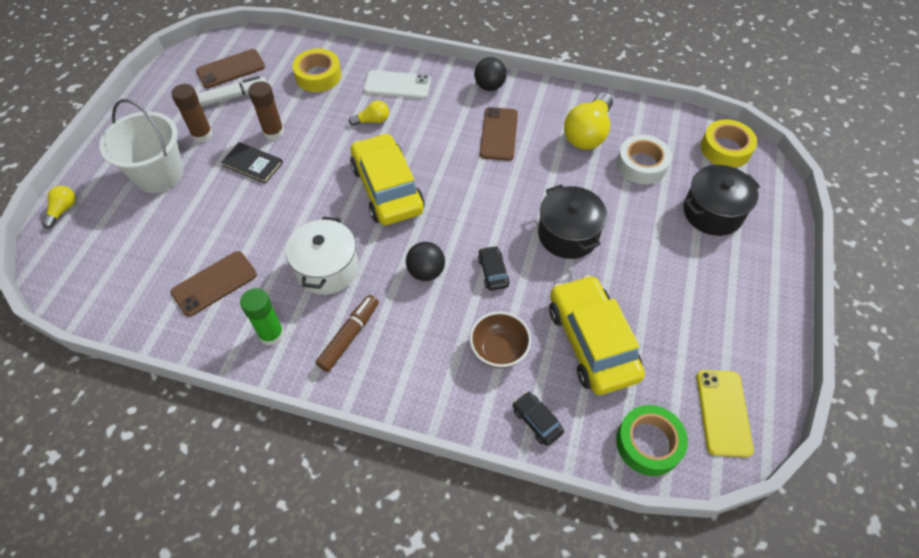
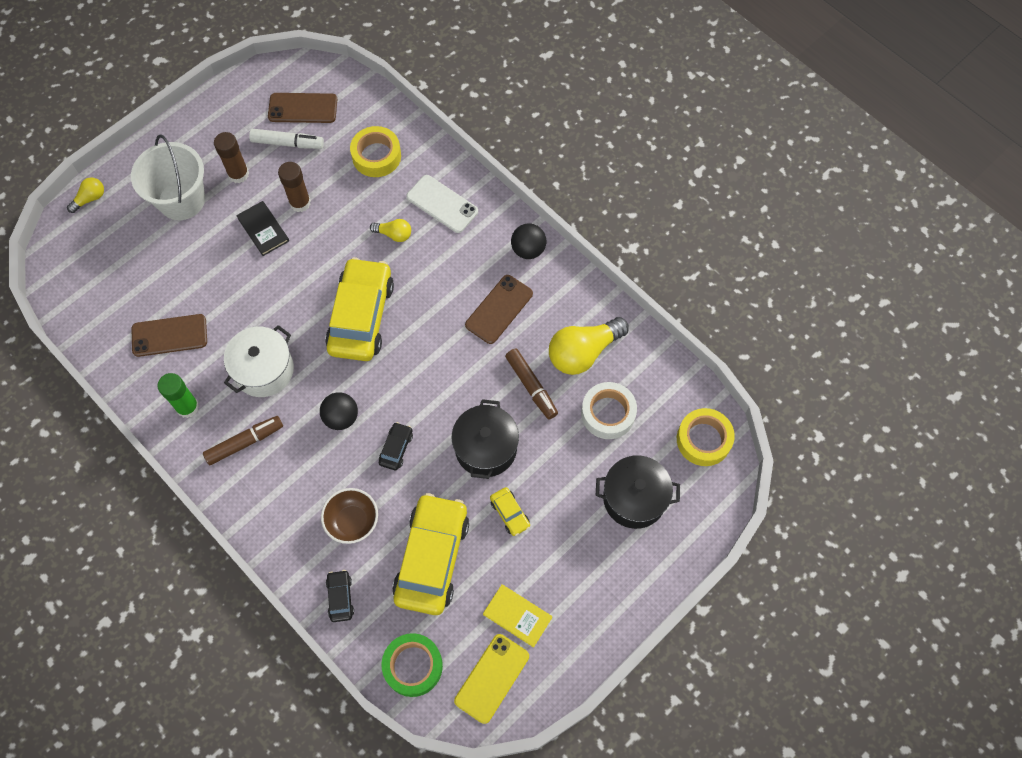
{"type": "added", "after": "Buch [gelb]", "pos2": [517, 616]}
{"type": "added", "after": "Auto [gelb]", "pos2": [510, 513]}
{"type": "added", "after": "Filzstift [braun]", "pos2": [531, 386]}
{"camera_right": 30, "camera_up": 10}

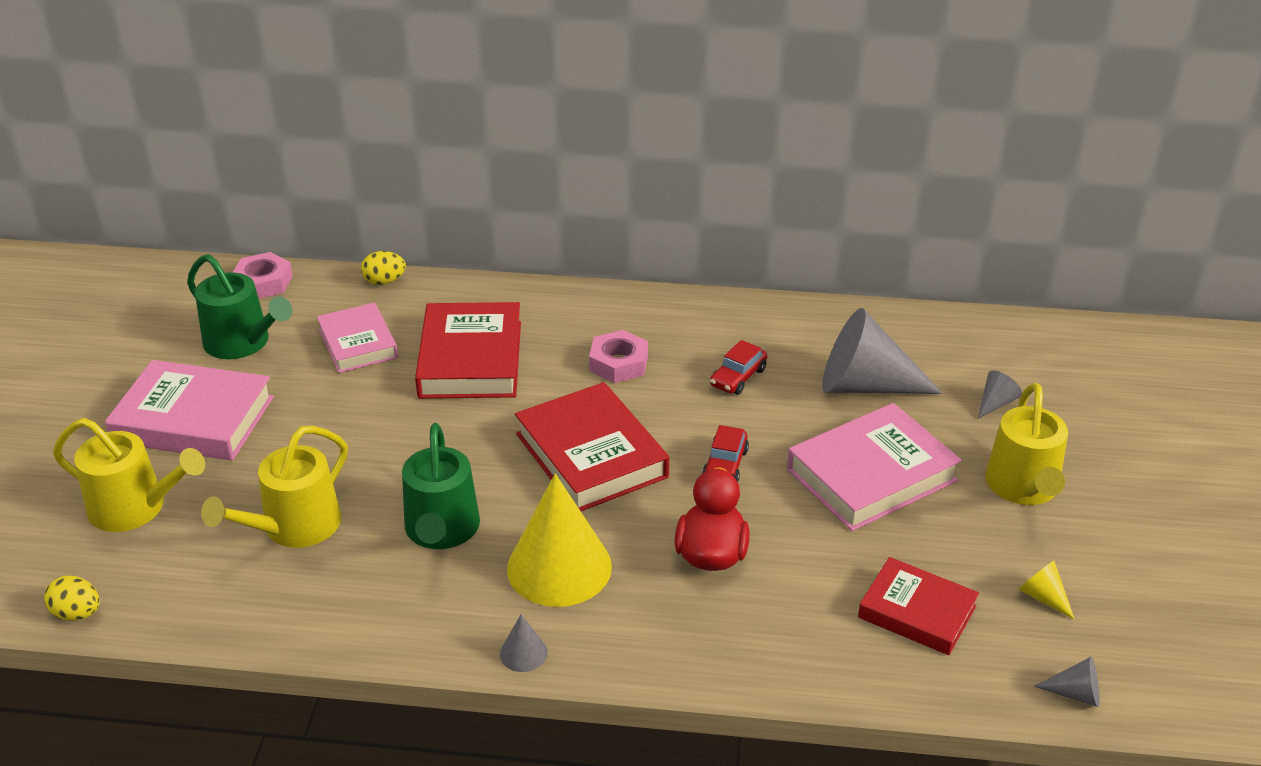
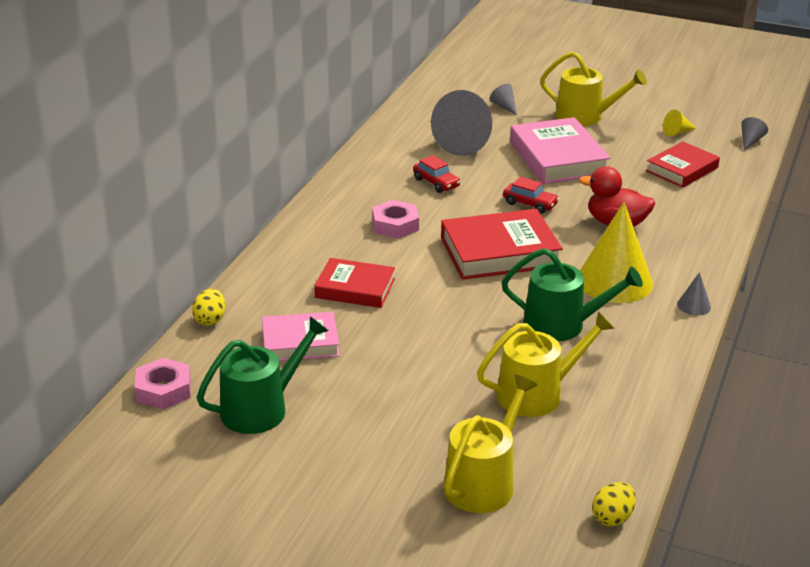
{"type": "removed", "before": "Buch [rosa]", "pos1": [193, 419]}
{"type": "turned", "before": "Gießkanne [gelb]", "pos1": [294, 527], "pos2": [537, 394], "turn": -75}
{"type": "resized", "before": "Buch [rot]", "pos1": [470, 359], "pos2": [355, 288], "scale": 0.65}
{"camera_right": -75, "camera_up": -5}

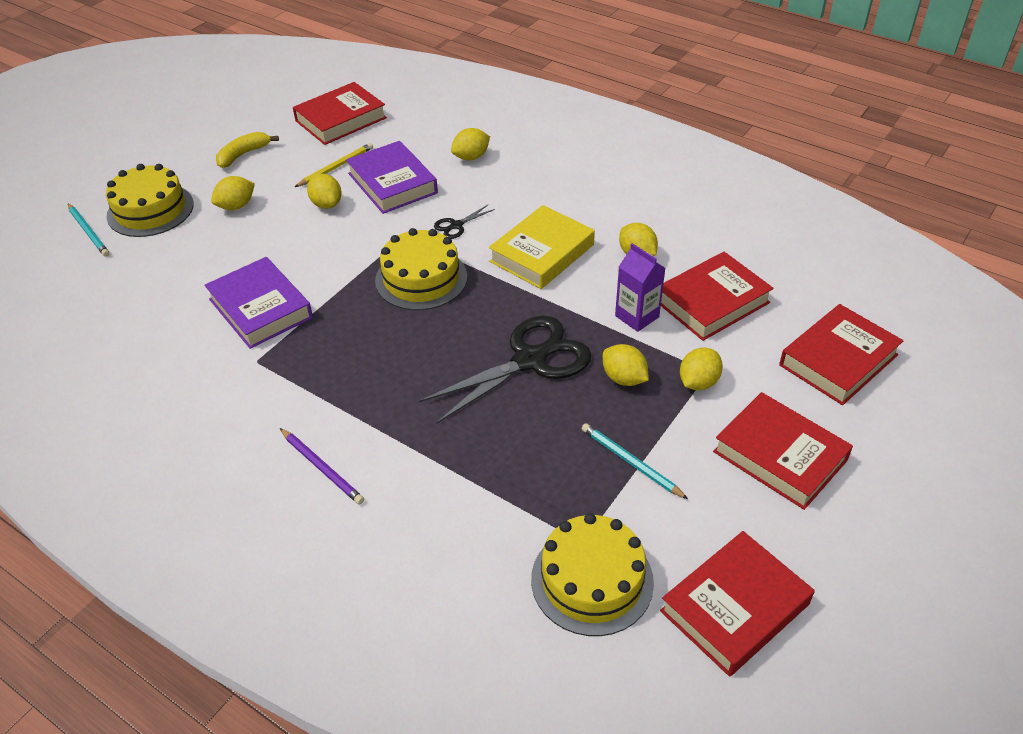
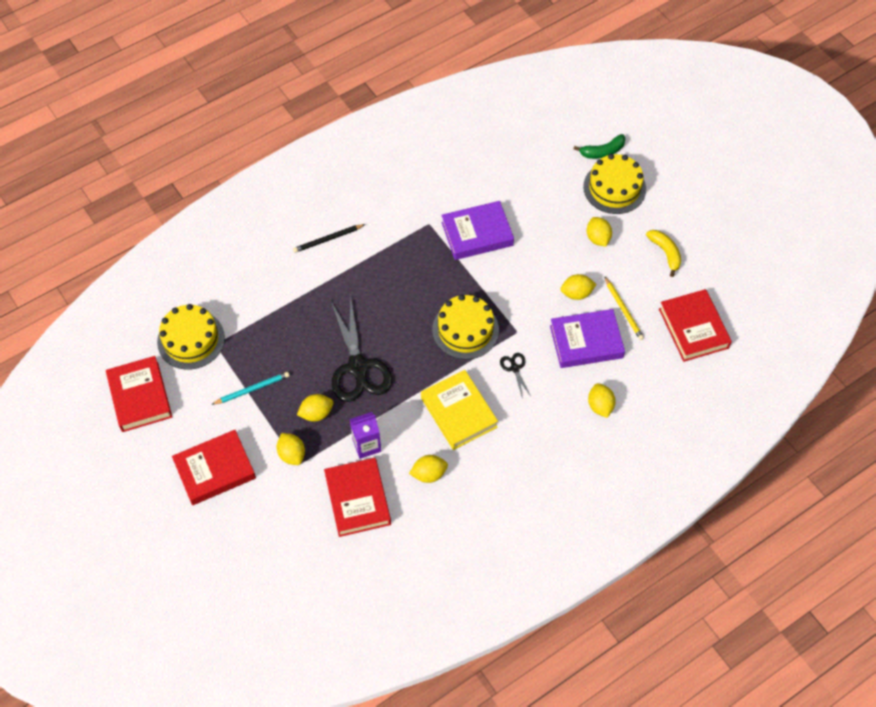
{"type": "replaced", "before": "Bleistift [türkis]", "after": "Banane [grün]", "pos1": [89, 232], "pos2": [602, 152]}
{"type": "recoloured", "before": "Bleistift [lila]", "after": "Bleistift [schwarz]", "pos1": [322, 468], "pos2": [328, 239]}
{"type": "removed", "before": "Buch [rot]", "pos1": [838, 360]}
{"camera_right": 110, "camera_up": 15}

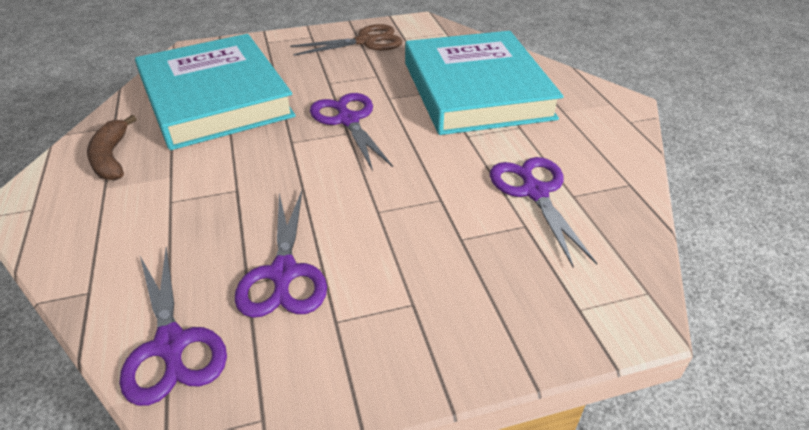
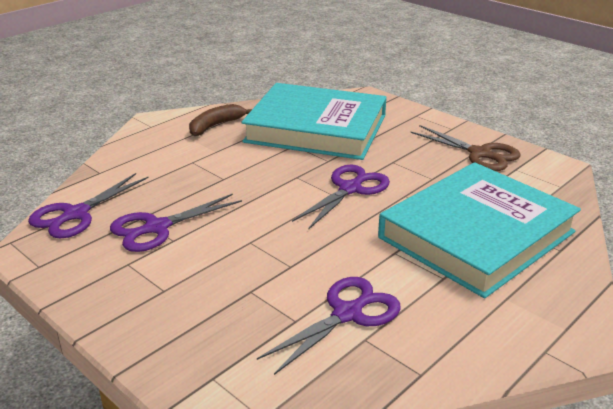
{"type": "turned", "before": "Buch [türkis]", "pos1": [215, 98], "pos2": [316, 128], "turn": 75}
{"camera_right": 60, "camera_up": -10}

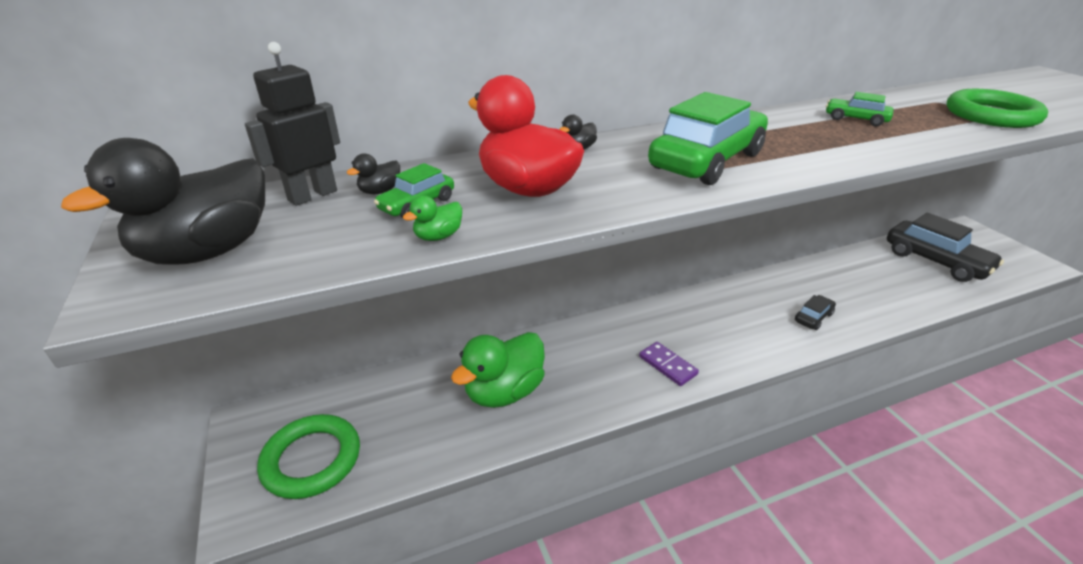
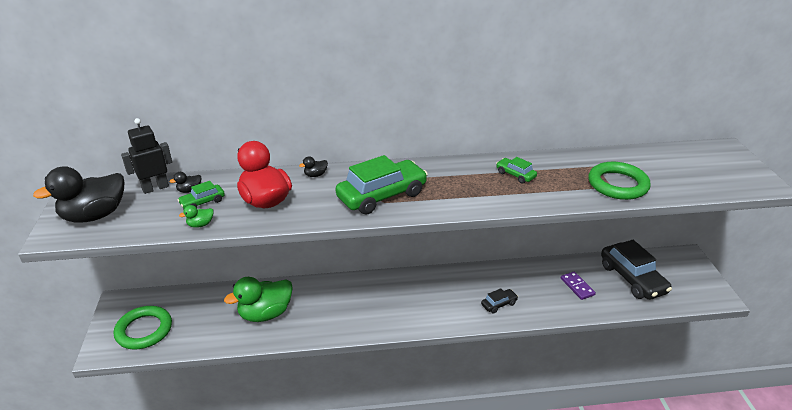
{"type": "moved", "before": "Dominostein [lila]", "pos1": [668, 365], "pos2": [577, 287]}
{"camera_right": 15, "camera_up": 0}

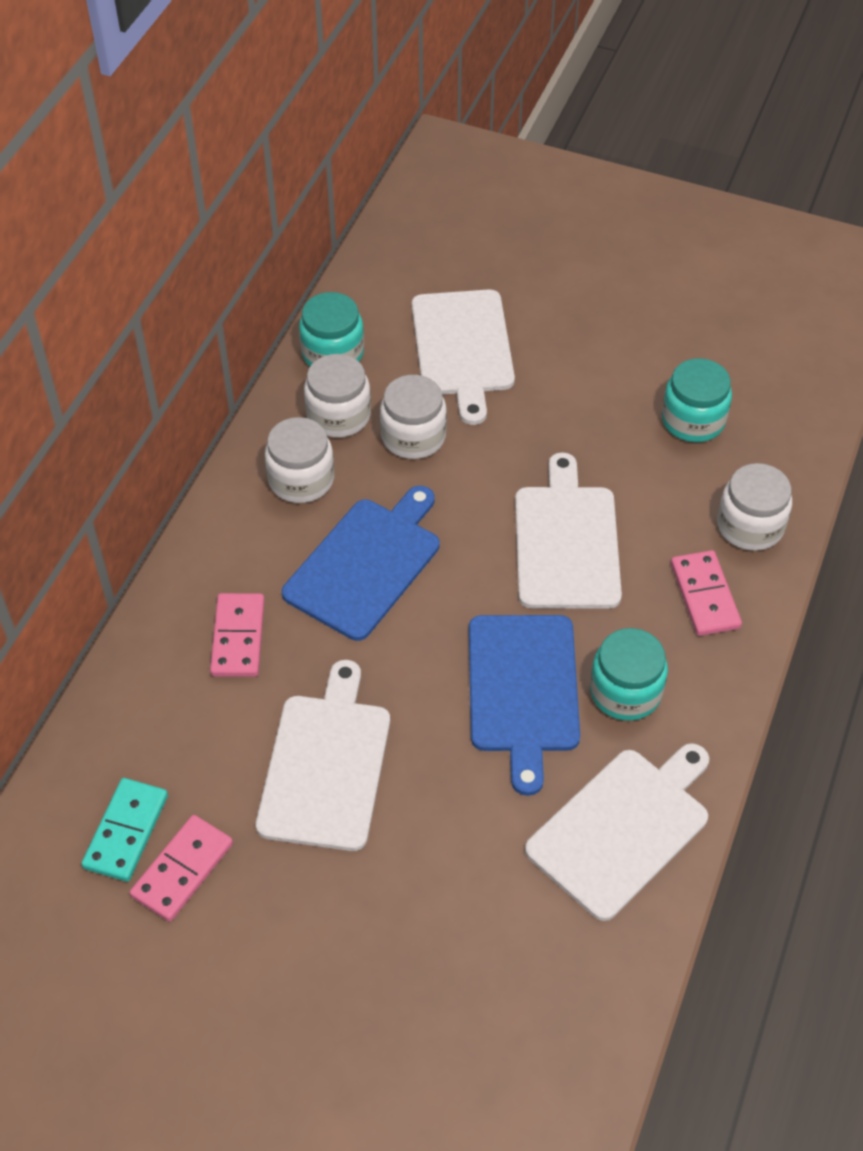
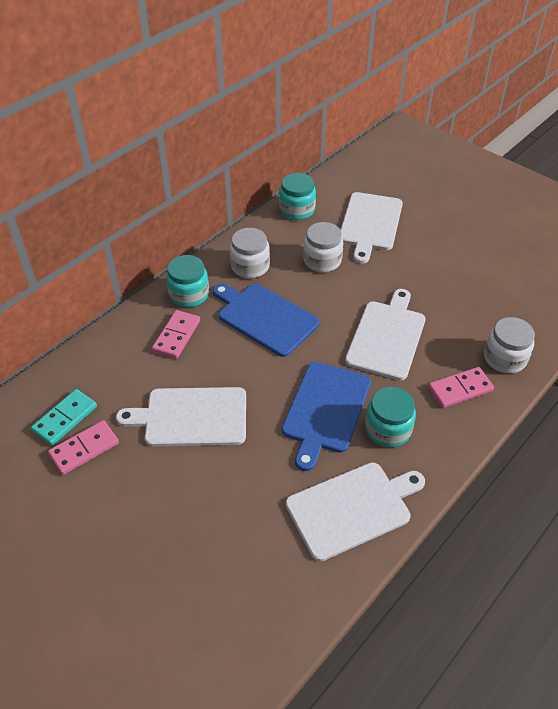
{"type": "turned", "before": "Schneidebrett [weiß]", "pos1": [326, 765], "pos2": [191, 417], "turn": -120}
{"type": "turned", "before": "Schneidebrett [blau]", "pos1": [365, 564], "pos2": [265, 318], "turn": -105}
{"type": "removed", "before": "Einmachglas [weiß]", "pos1": [338, 415]}
{"type": "moved", "before": "Einmachglas [türkis]", "pos1": [693, 420], "pos2": [189, 294]}
{"type": "turned", "before": "Dominostein [rosa]", "pos1": [704, 596], "pos2": [460, 389], "turn": 60}
{"camera_right": 20, "camera_up": -5}

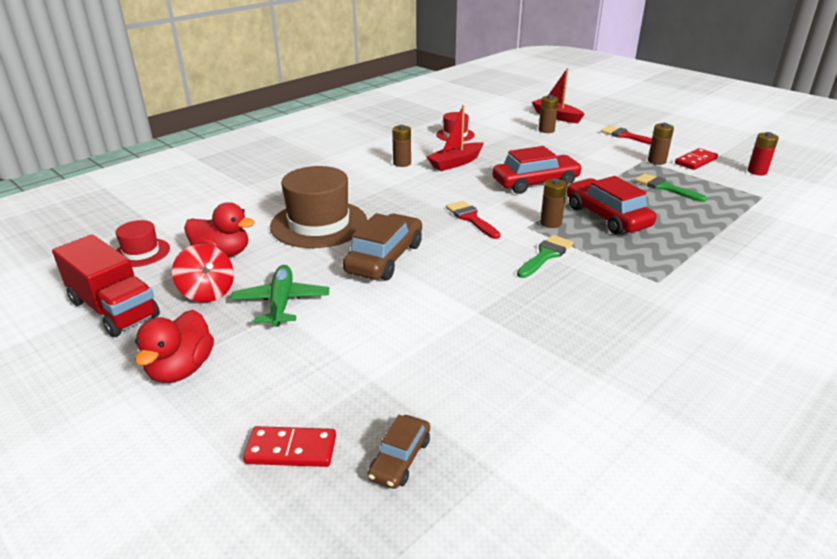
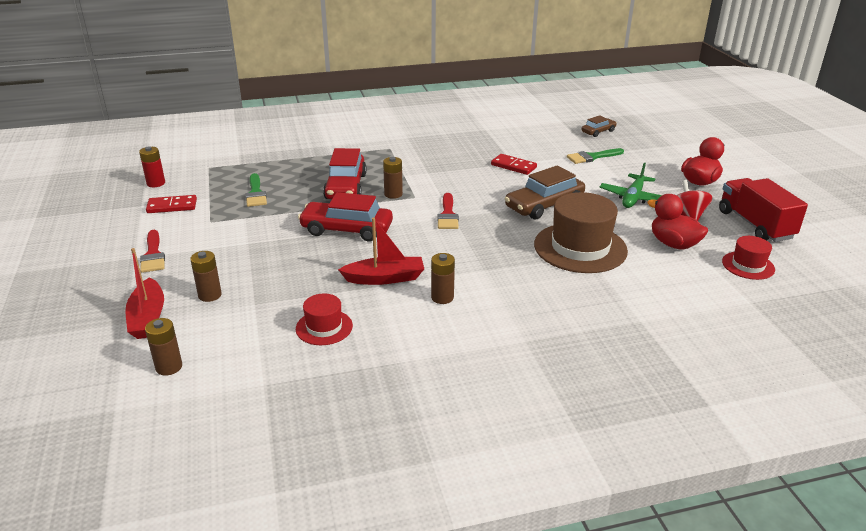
{"type": "moved", "before": "Dominostein [rot]", "pos1": [291, 449], "pos2": [513, 166]}
{"type": "moved", "before": "Pinsel [grün]", "pos1": [545, 255], "pos2": [592, 157]}
{"type": "moved", "before": "Batterie [braun]", "pos1": [656, 161], "pos2": [169, 367]}
{"camera_right": -150, "camera_up": 0}

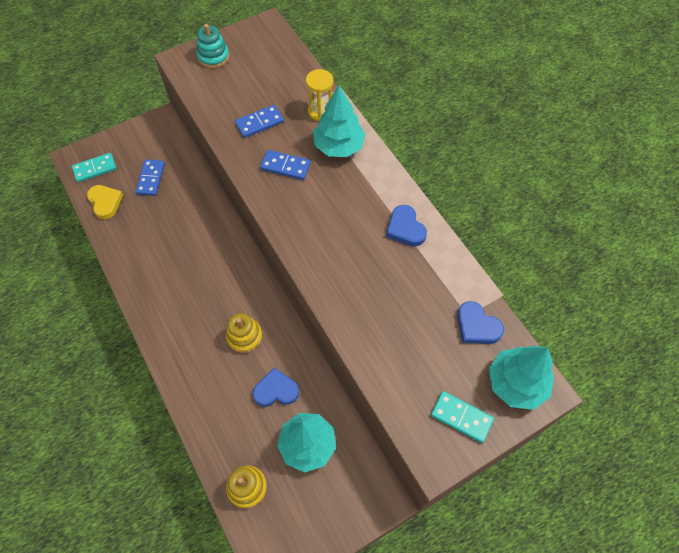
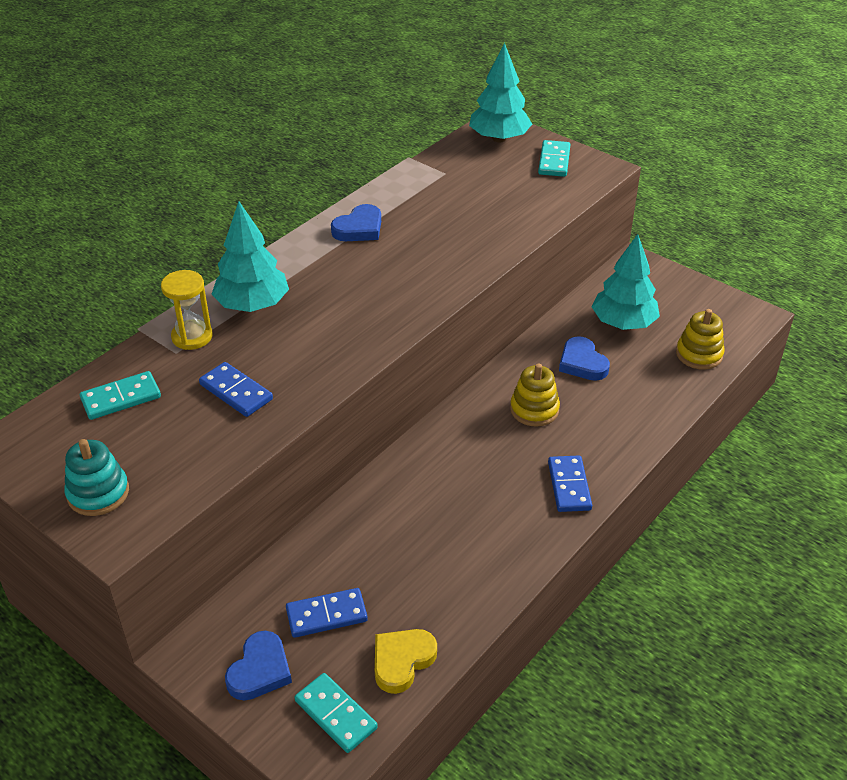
{"type": "moved", "before": "Dominostein [blau]", "pos1": [285, 166], "pos2": [569, 486]}
{"type": "moved", "before": "Herz [blau]", "pos1": [477, 326], "pos2": [260, 670]}
{"type": "added", "after": "Dominostein [türkis]", "pos2": [121, 398]}
{"camera_right": -110, "camera_up": -20}

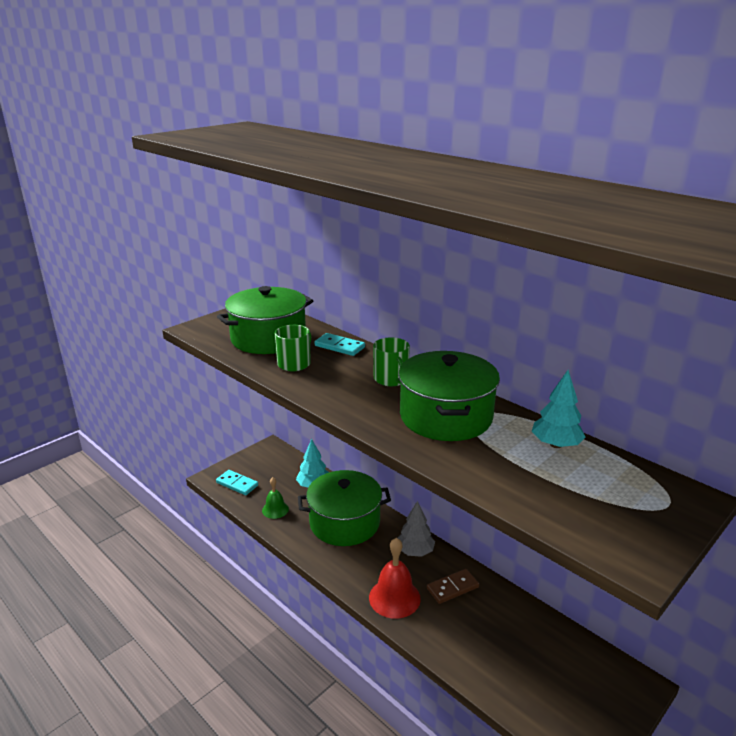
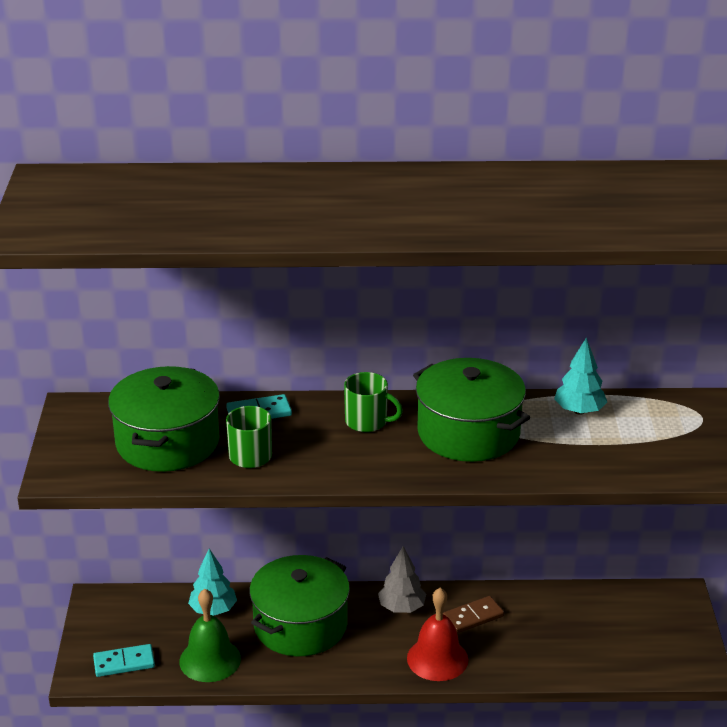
{"type": "resized", "before": "Glocke [grün]", "pos1": [275, 509], "pos2": [210, 660], "scale": 1.65}
{"type": "turned", "before": "Dominostein [braun]", "pos1": [452, 588], "pos2": [473, 617], "turn": 45}
{"camera_right": -45, "camera_up": 5}

